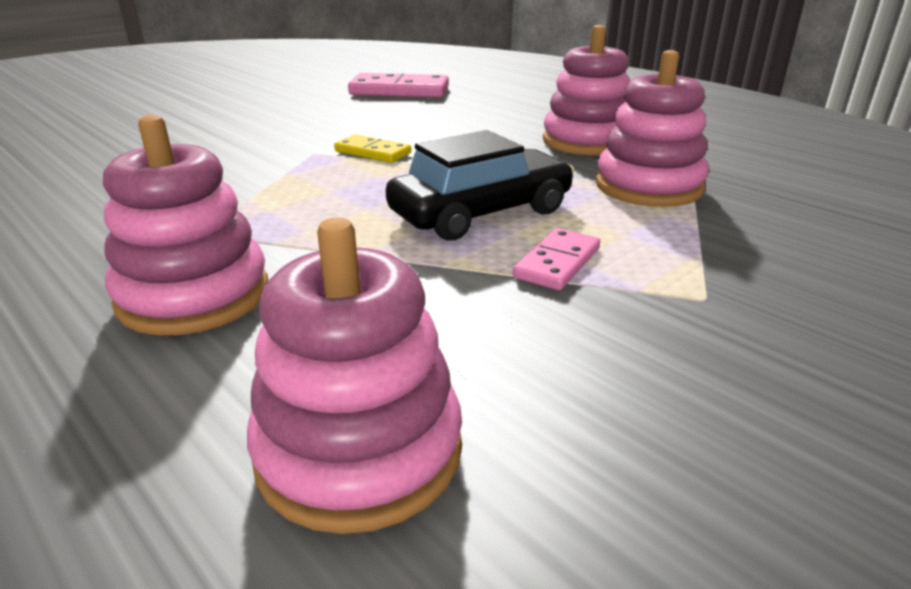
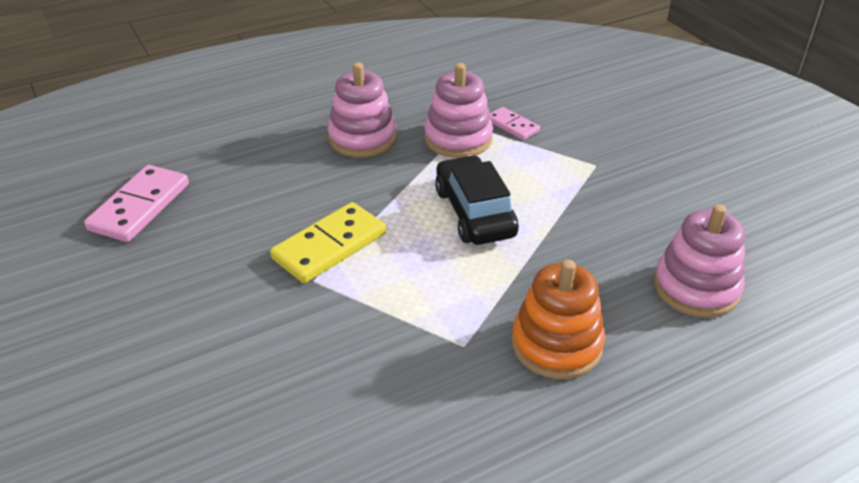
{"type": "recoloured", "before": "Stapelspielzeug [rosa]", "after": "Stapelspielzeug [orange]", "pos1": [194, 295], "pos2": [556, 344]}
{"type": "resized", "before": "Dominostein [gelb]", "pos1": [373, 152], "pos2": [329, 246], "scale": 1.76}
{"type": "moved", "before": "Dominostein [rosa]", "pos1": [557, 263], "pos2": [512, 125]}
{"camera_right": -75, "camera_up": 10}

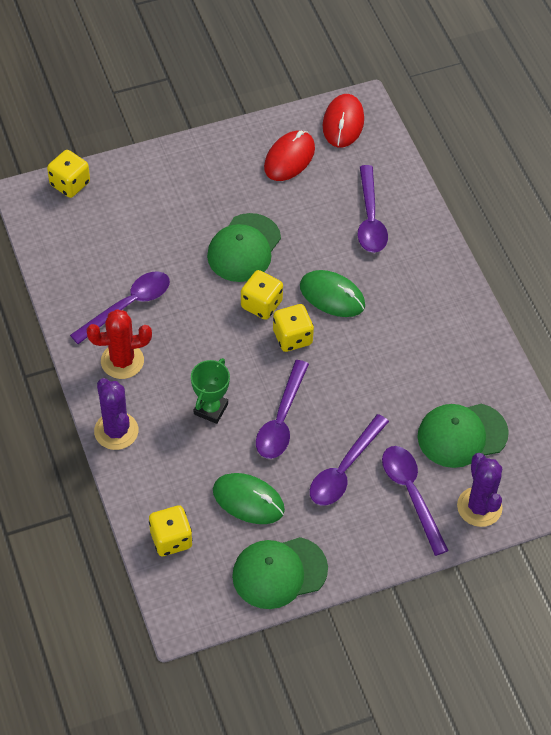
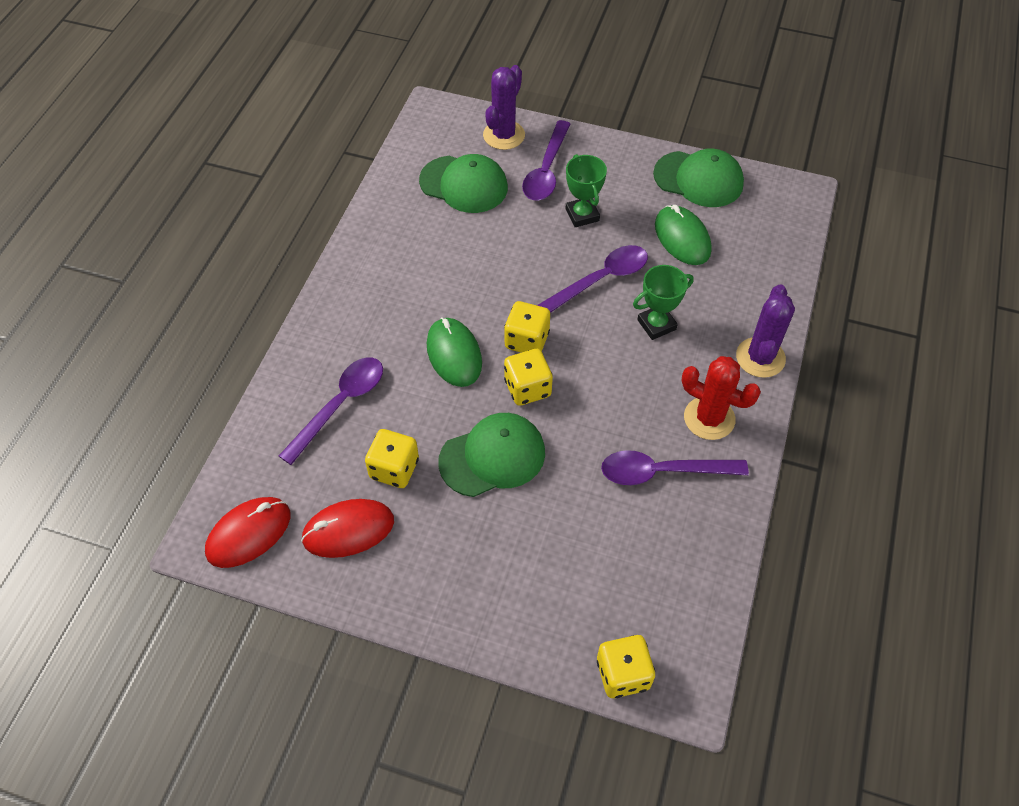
{"type": "moved", "before": "Spielwürfel [gelb]", "pos1": [171, 539], "pos2": [394, 469]}
{"type": "replaced", "before": "Löffel [lila]", "after": "Pokal [grün]", "pos1": [344, 469], "pos2": [582, 215]}
{"camera_right": -140, "camera_up": 0}

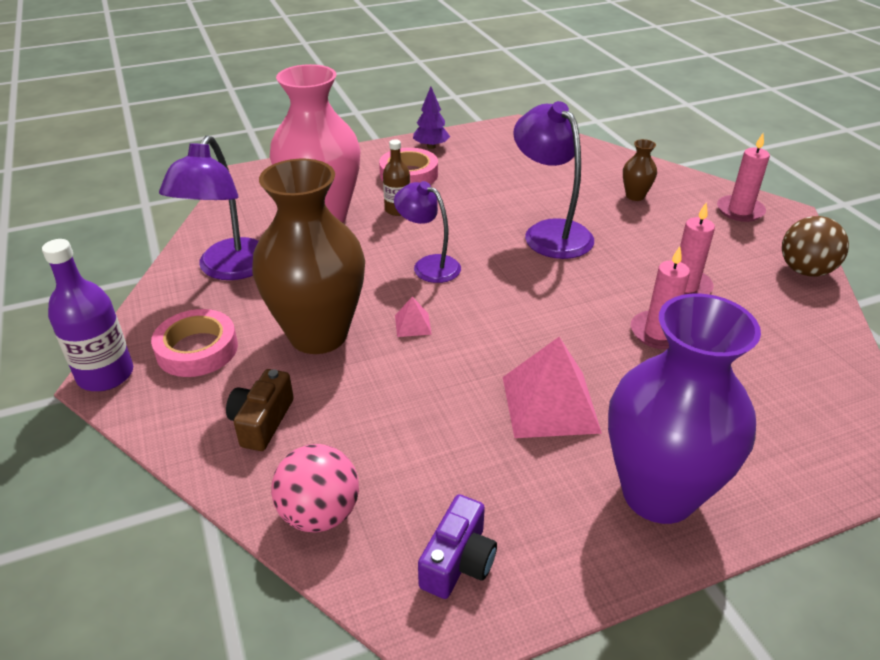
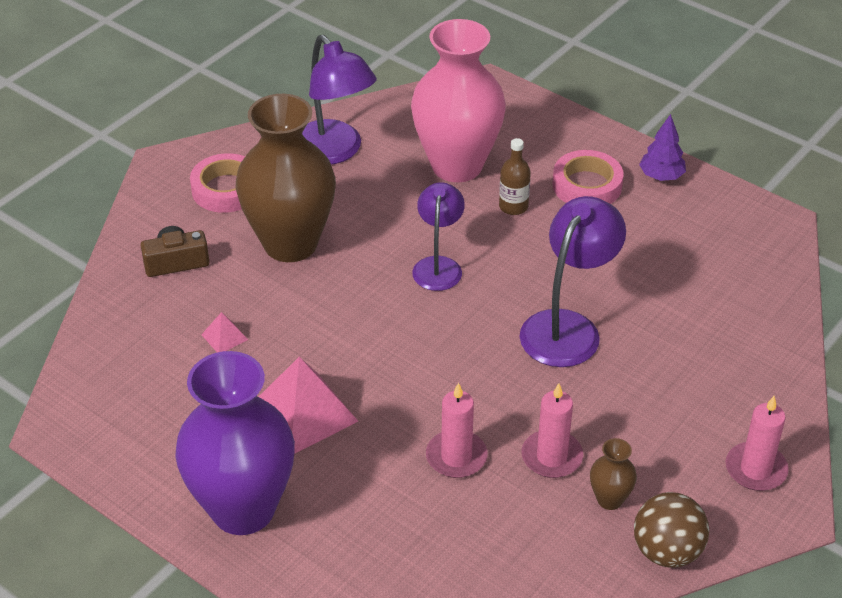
{"type": "removed", "before": "Flasche [lila]", "pos1": [105, 375]}
{"type": "turned", "before": "Lampe [lila]", "pos1": [229, 269], "pos2": [334, 152], "turn": -105}
{"type": "removed", "before": "Ball [rosa]", "pos1": [319, 514]}
{"type": "moved", "before": "Pyramide [rosa]", "pos1": [412, 324], "pos2": [224, 337]}
{"type": "removed", "before": "Kamera [lila]", "pos1": [458, 561]}
{"type": "moved", "before": "Vase [braun]", "pos1": [635, 196], "pos2": [609, 499]}
{"camera_right": 60, "camera_up": 5}

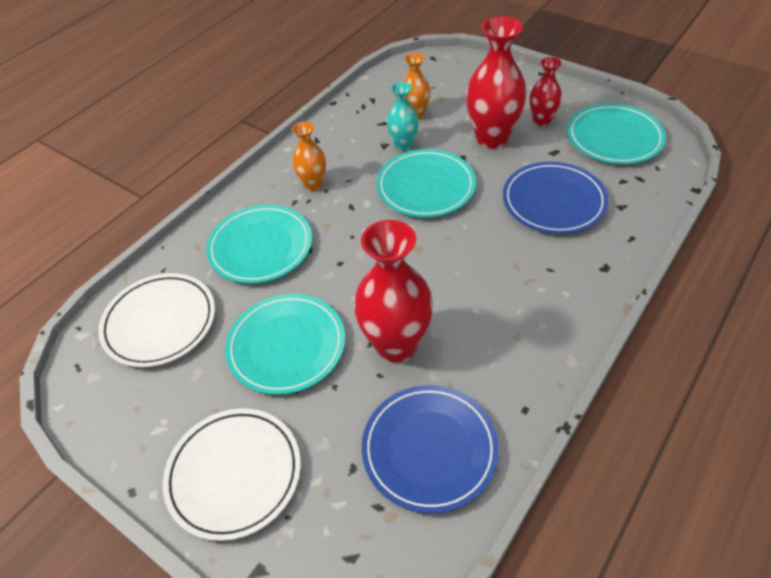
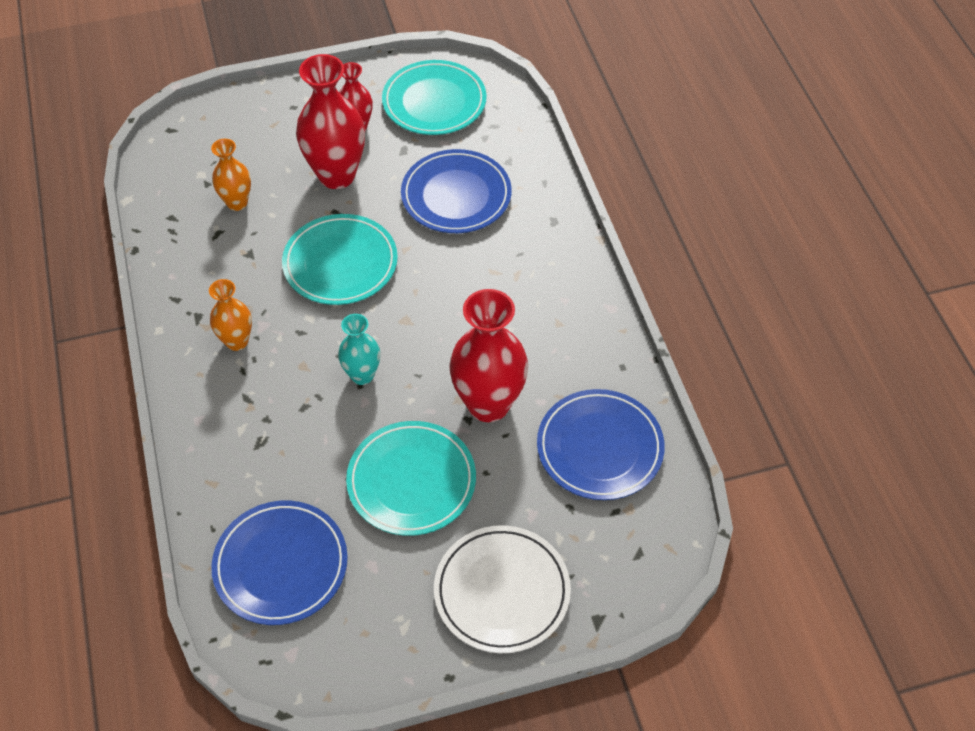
{"type": "recoloured", "before": "Teller [weiß]", "after": "Teller [blau]", "pos1": [160, 322], "pos2": [281, 565]}
{"type": "removed", "before": "Teller [türkis]", "pos1": [261, 247]}
{"type": "moved", "before": "Vase [türkis]", "pos1": [403, 145], "pos2": [362, 375]}
{"camera_right": -55, "camera_up": 5}

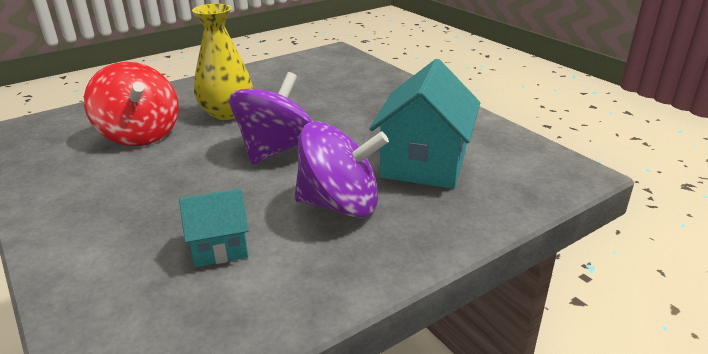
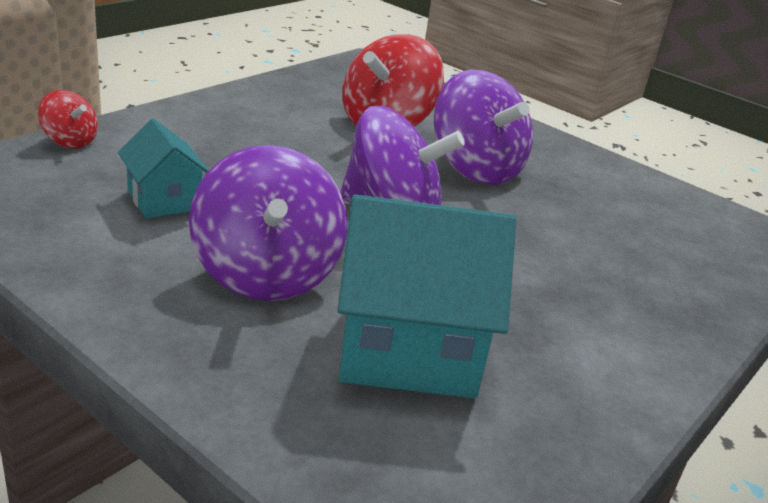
{"type": "replaced", "before": "Vase [gelb]", "after": "Kreisel [lila]", "pos1": [227, 113], "pos2": [475, 169]}
{"type": "added", "after": "Kreisel [rot]", "pos2": [70, 141]}
{"camera_right": 70, "camera_up": 0}

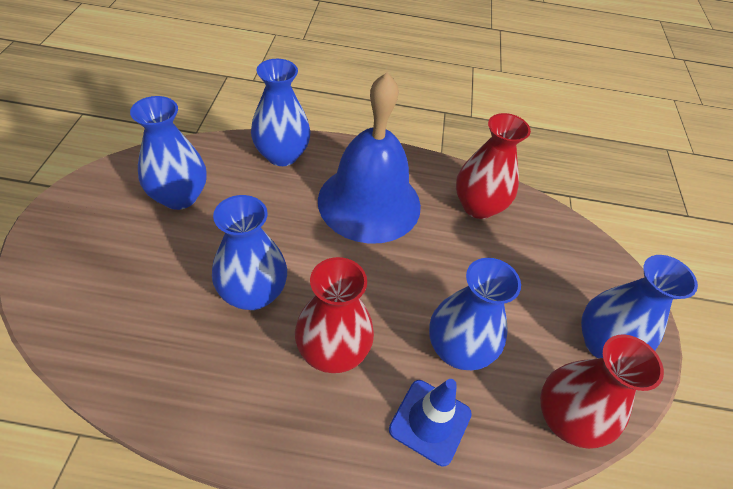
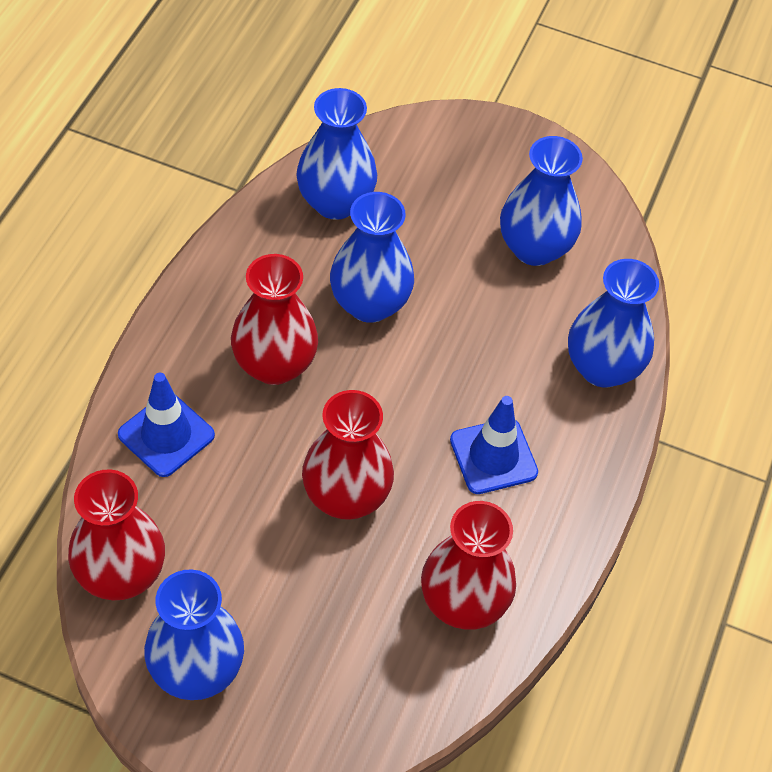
{"type": "replaced", "before": "Glocke [blau]", "after": "Leitkegel [blau]", "pos1": [369, 202], "pos2": [493, 456]}
{"type": "moved", "before": "Vase [blau]", "pos1": [458, 349], "pos2": [335, 202]}
{"type": "added", "after": "Vase [rot]", "pos2": [346, 496]}
{"camera_right": 105, "camera_up": 5}

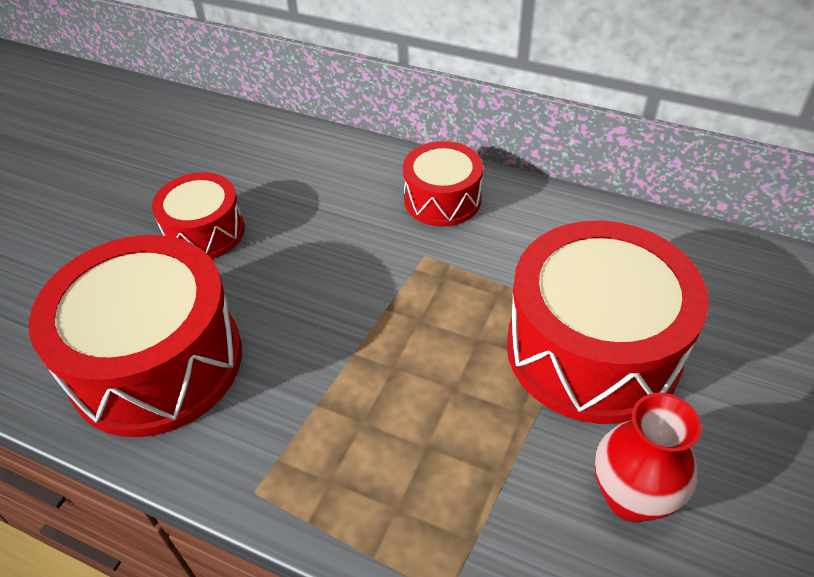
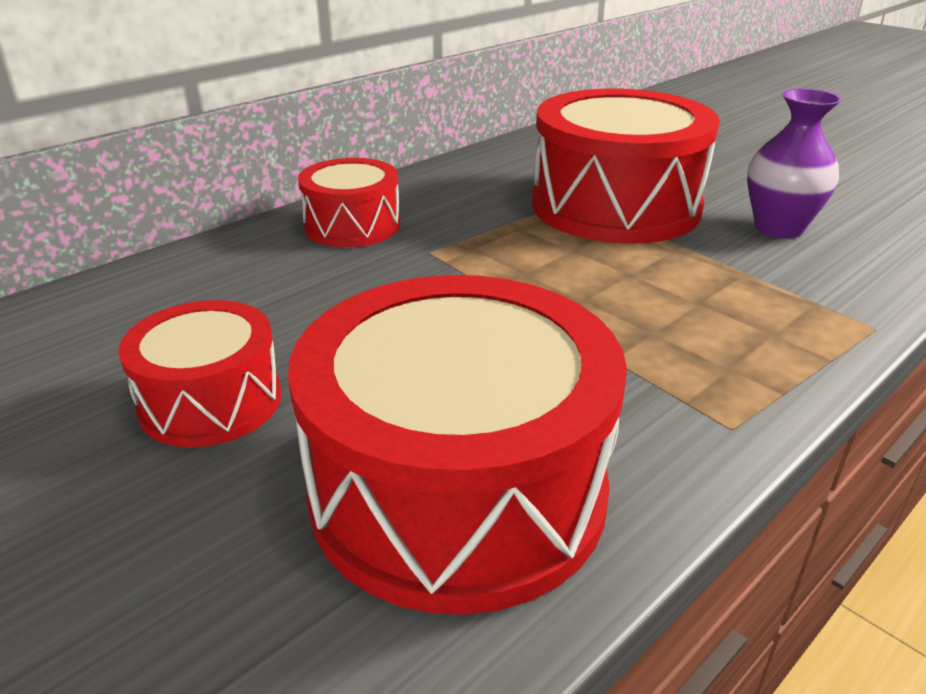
{"type": "recoloured", "before": "Vase [rot]", "after": "Vase [lila]", "pos1": [631, 498], "pos2": [778, 228]}
{"camera_right": -70, "camera_up": -15}

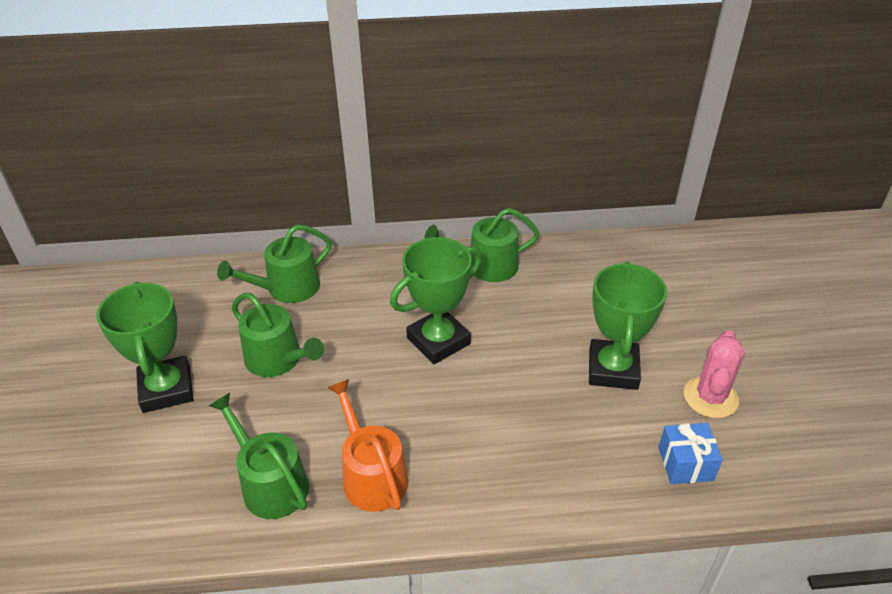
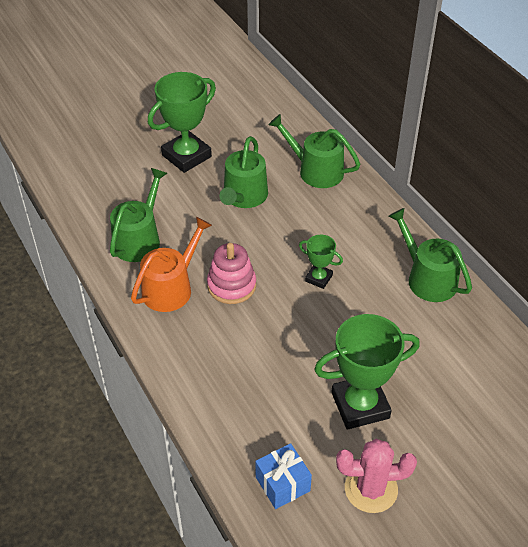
{"type": "resized", "before": "Pokal [grün]", "pos1": [438, 341], "pos2": [318, 278], "scale": 0.51}
{"type": "added", "after": "Stapelspielzeug [rosa]", "pos2": [231, 285]}
{"camera_right": 65, "camera_up": 5}

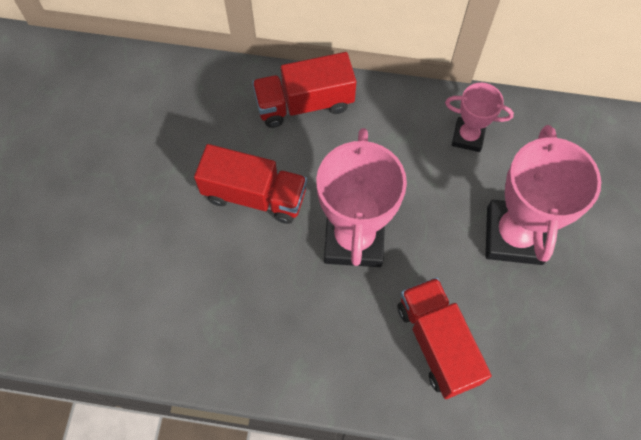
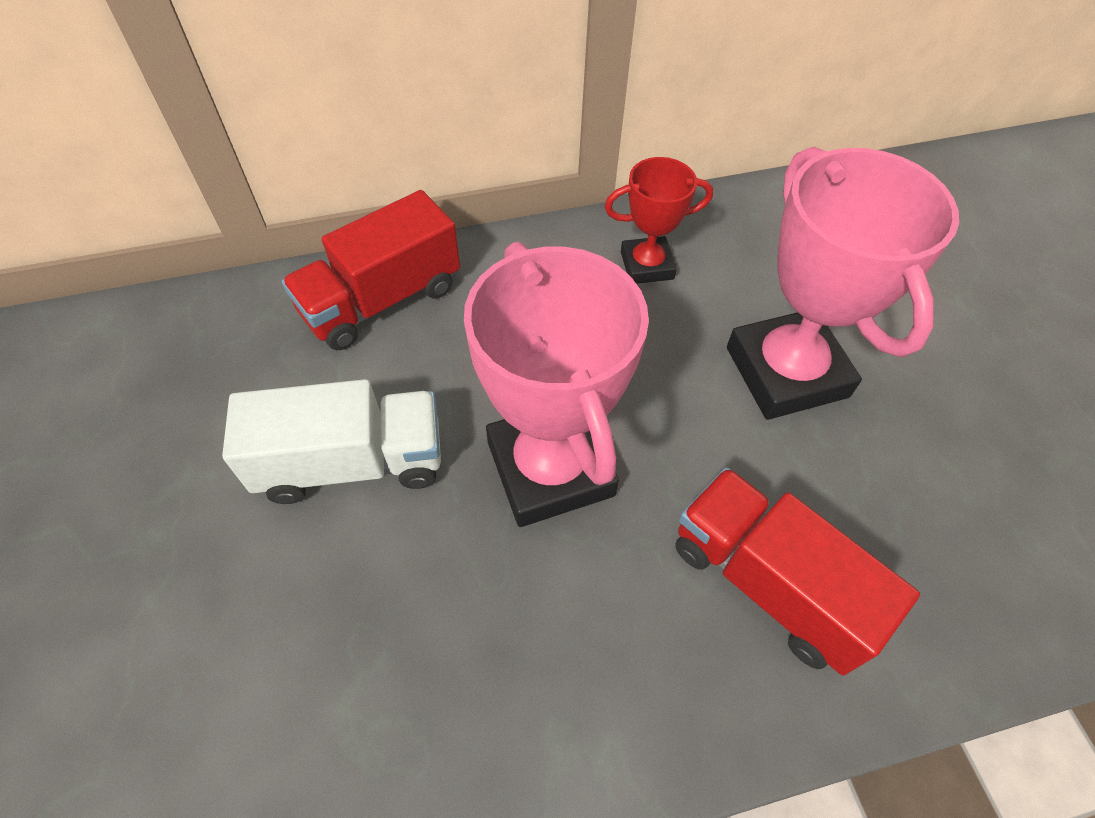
{"type": "recoloured", "before": "Lastwagen [rot]", "after": "Lastwagen [weiß]", "pos1": [254, 195], "pos2": [352, 463]}
{"type": "recoloured", "before": "Pokal [rosa]", "after": "Pokal [rot]", "pos1": [468, 137], "pos2": [647, 265]}
{"camera_right": -25, "camera_up": -10}

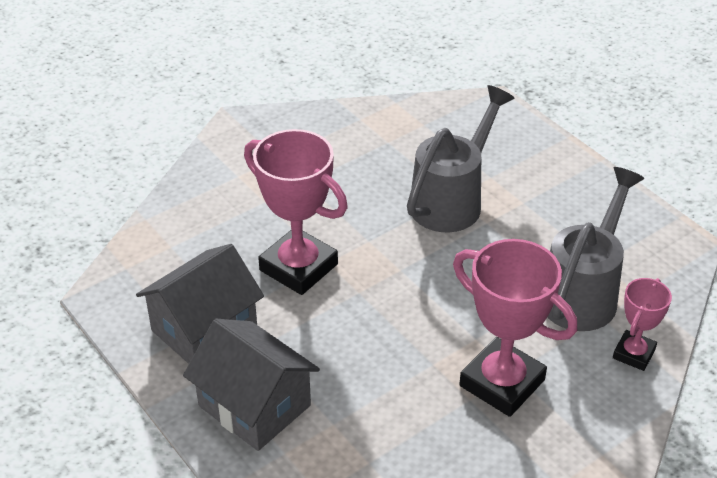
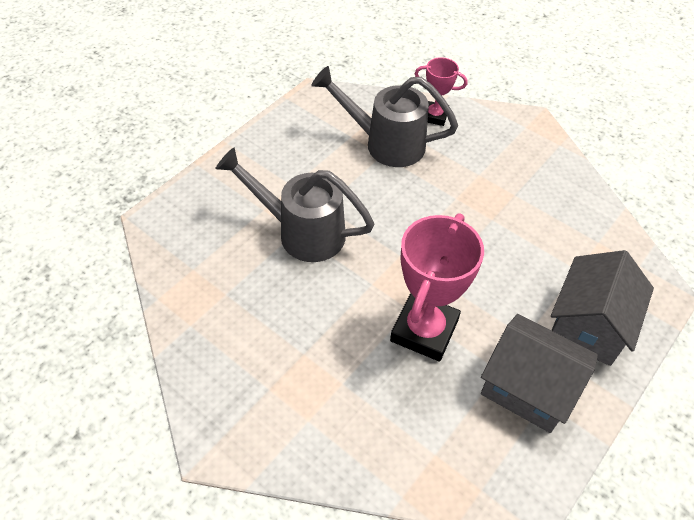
{"type": "removed", "before": "Pokal [rosa]", "pos1": [502, 383]}
{"camera_right": -105, "camera_up": 10}

